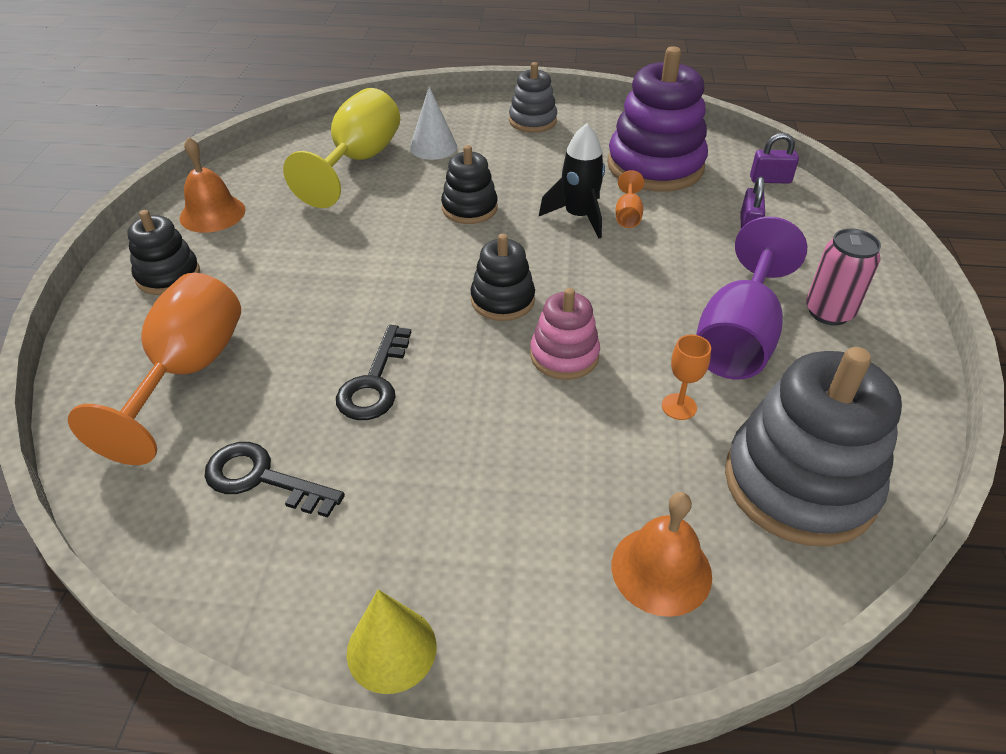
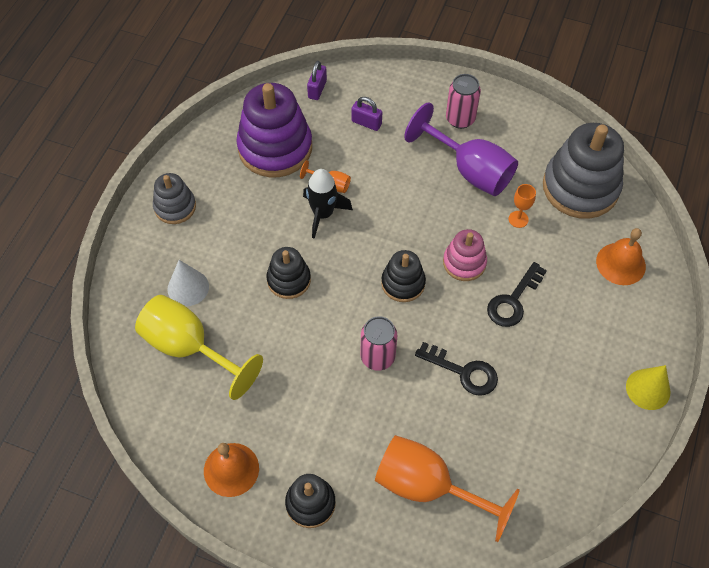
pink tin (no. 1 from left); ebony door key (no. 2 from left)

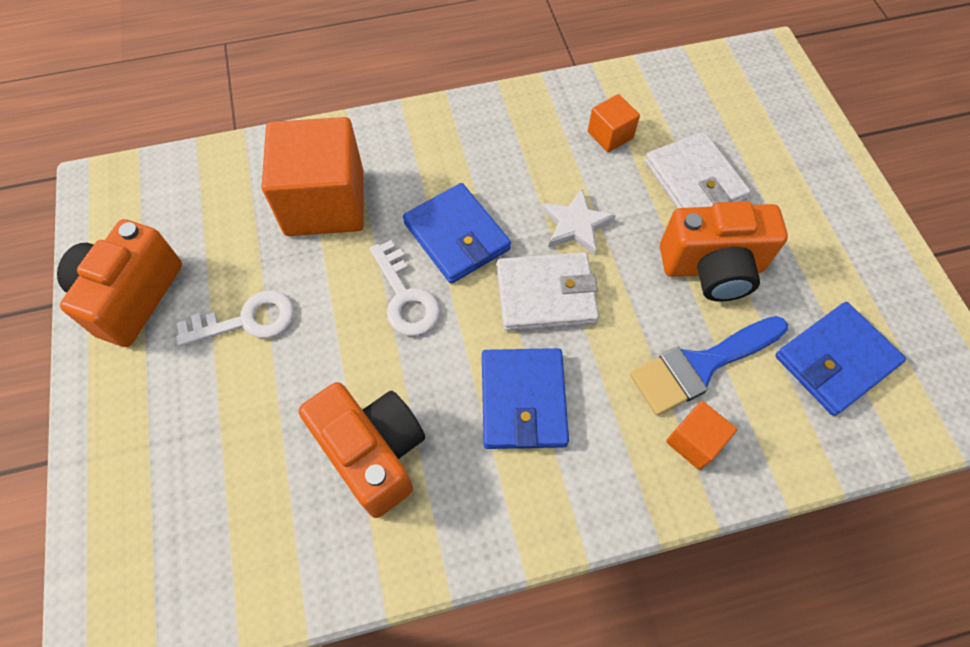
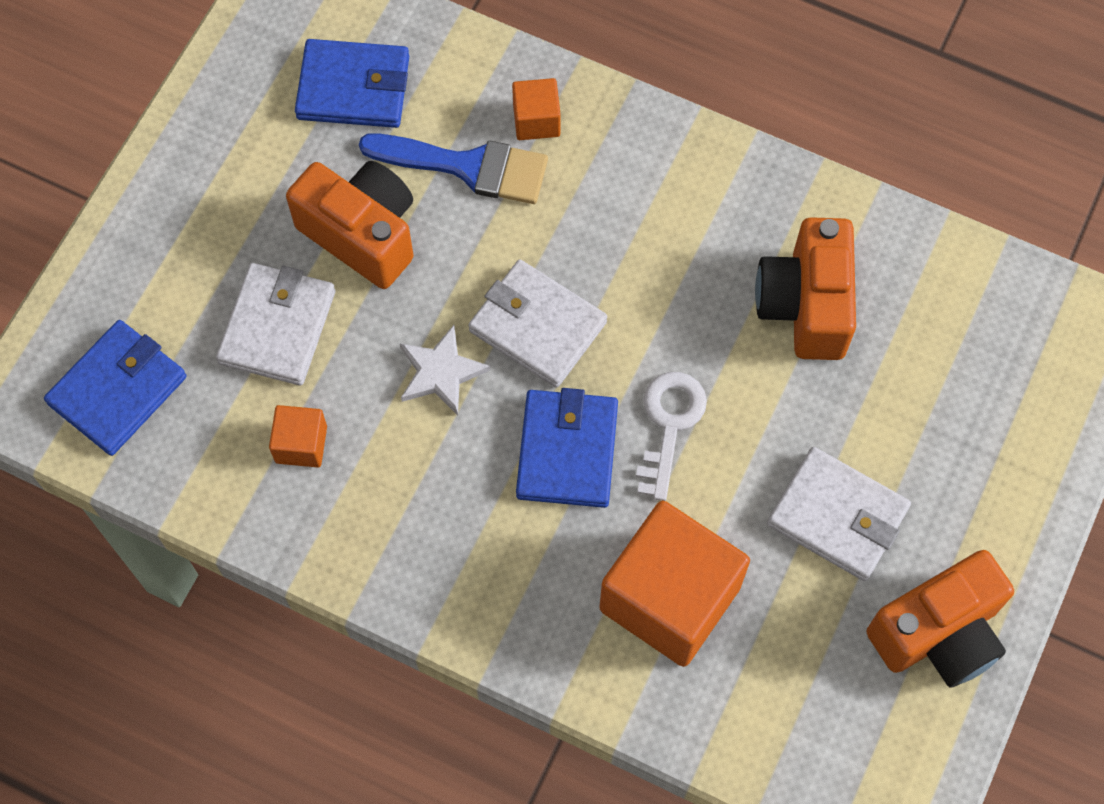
cobalt billfold (no. 1 from left); white billfold (no. 3 from left)

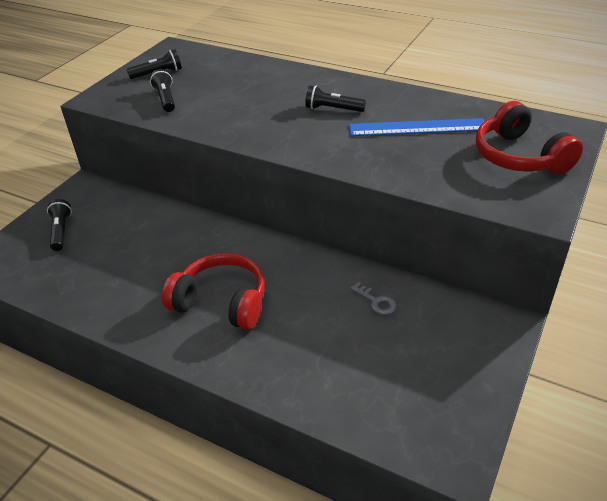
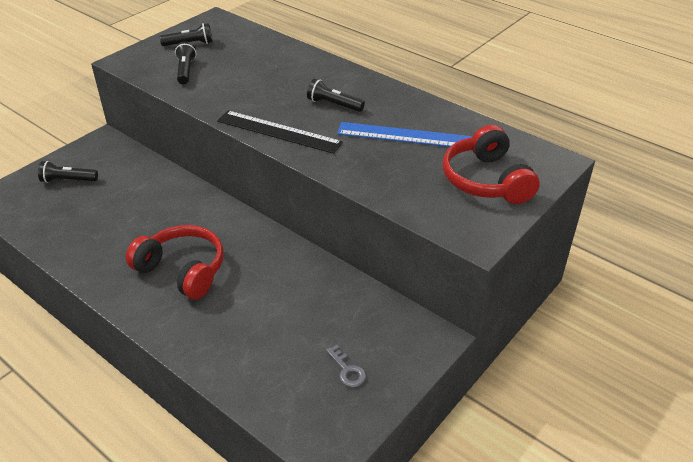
ebony straightedge; grey door key; ebony torch (no. 1 from left)

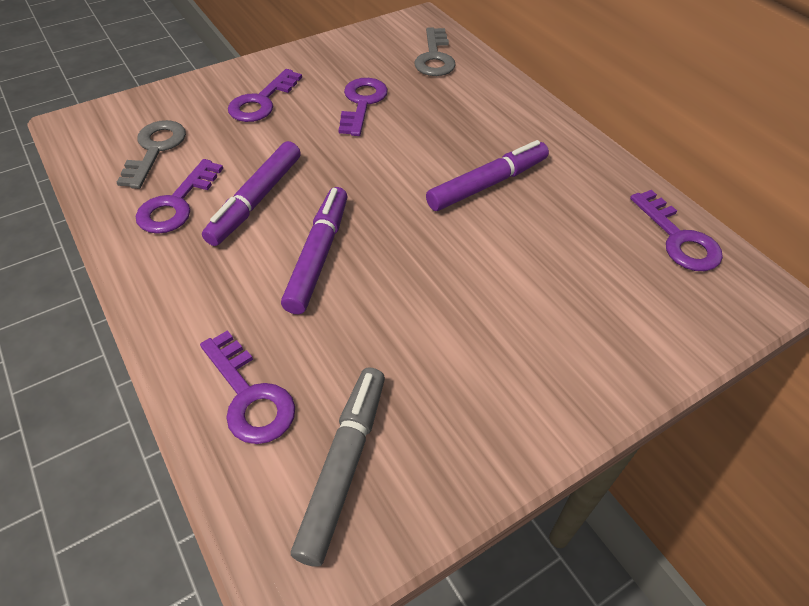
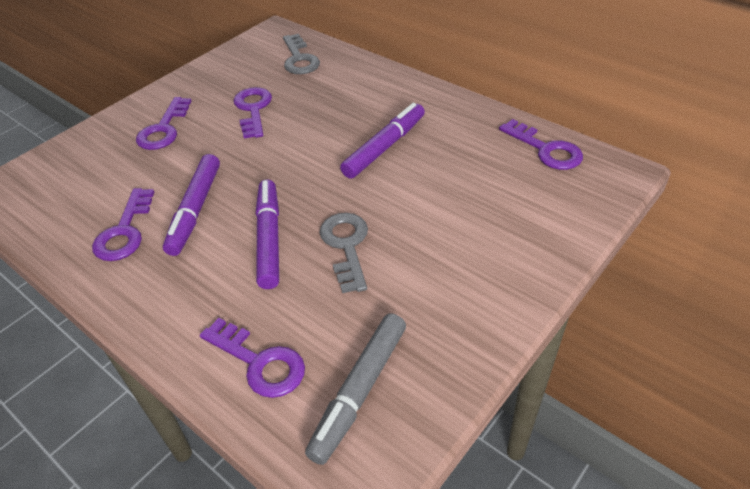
grey door key (no. 2 from left); grey marker

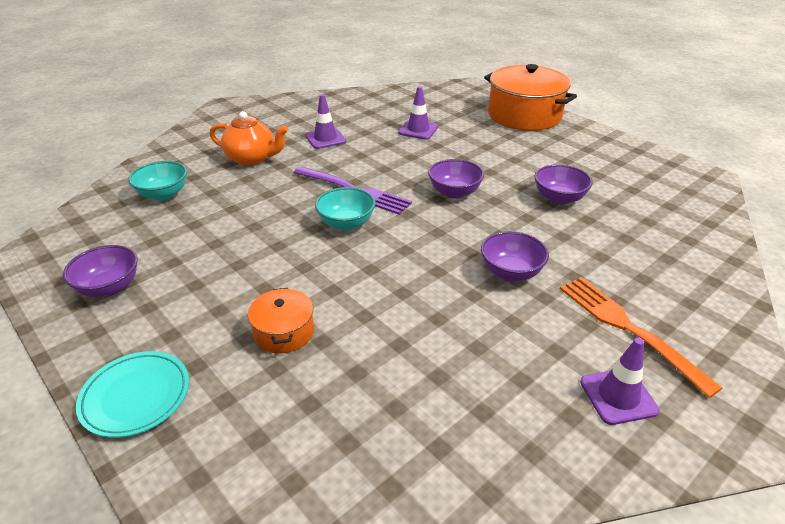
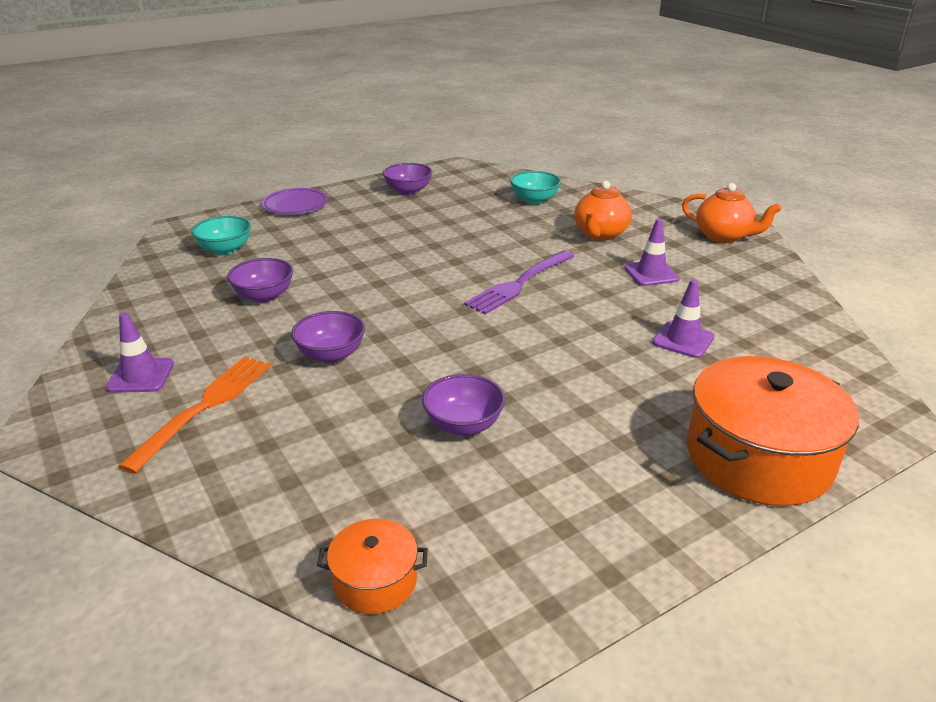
orange teapot (no. 2 from left); orange pot (no. 1 from left); aqua bowl (no. 1 from left); royal purple bowl (no. 1 from left); royal purple flat dish; orange dinner fork

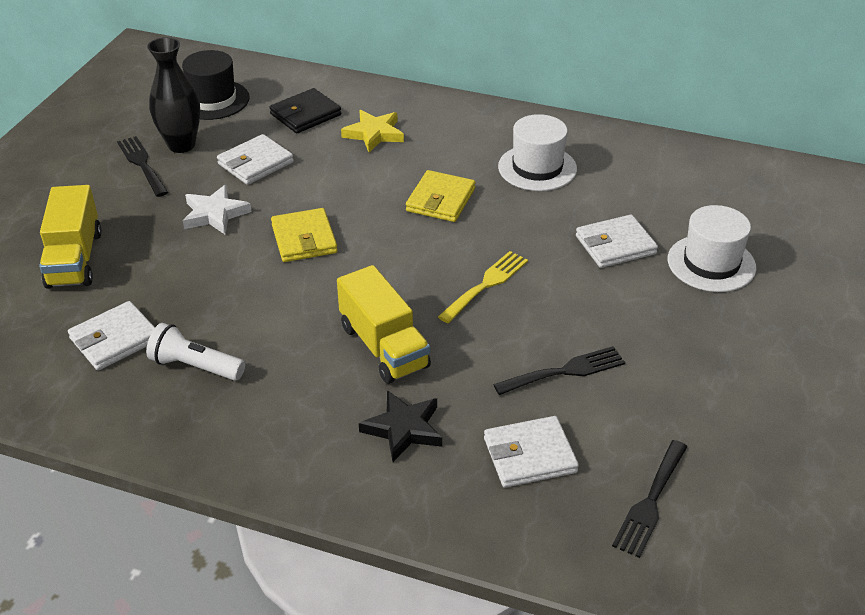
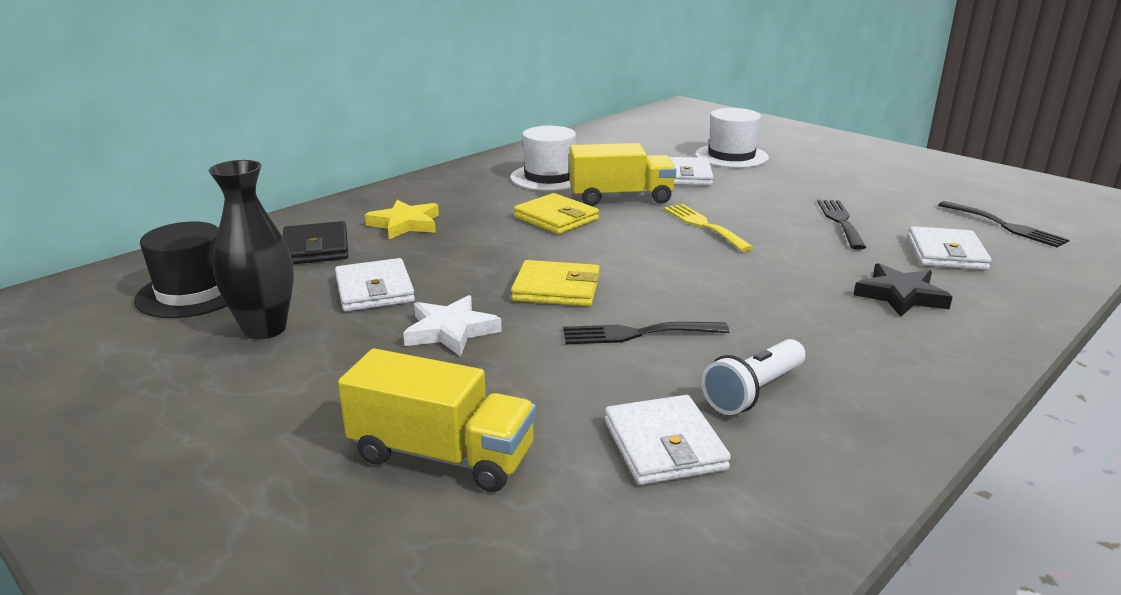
ebony dinner fork (no. 1 from left); golden lorry (no. 2 from left)

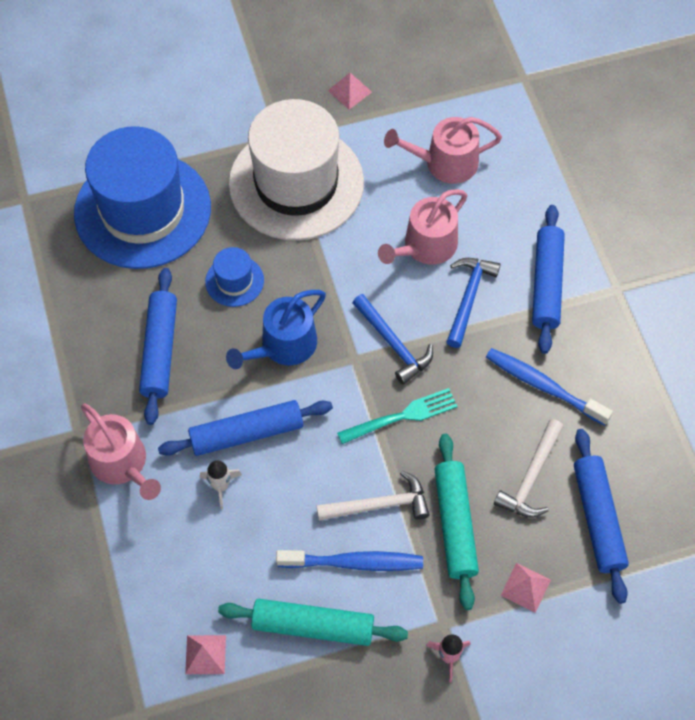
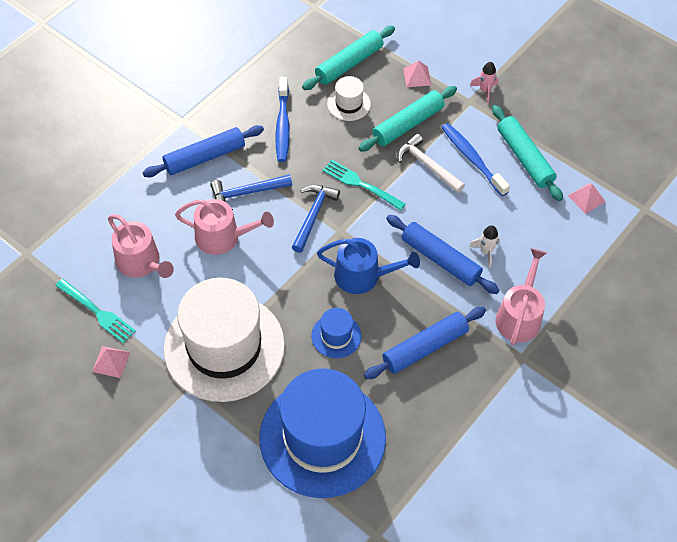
aqua dinner fork (no. 1 from left); white tall hat (no. 2 from left); aqua dough roller (no. 1 from left)

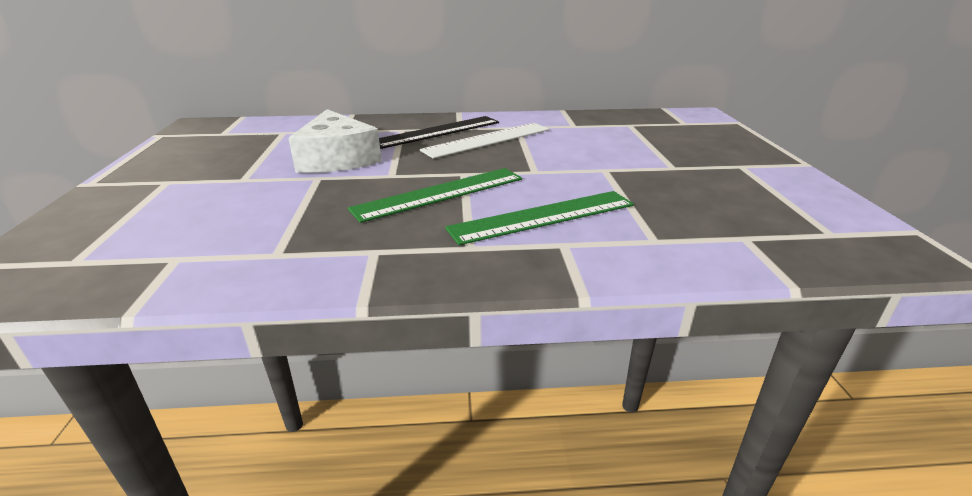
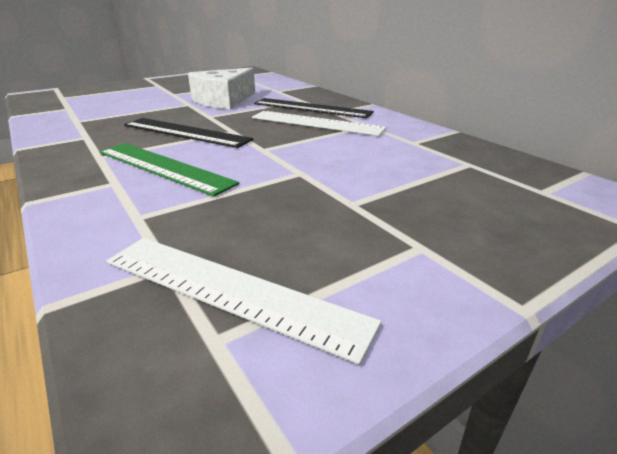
white straightedge (no. 1 from left); ebony straightedge (no. 1 from left)

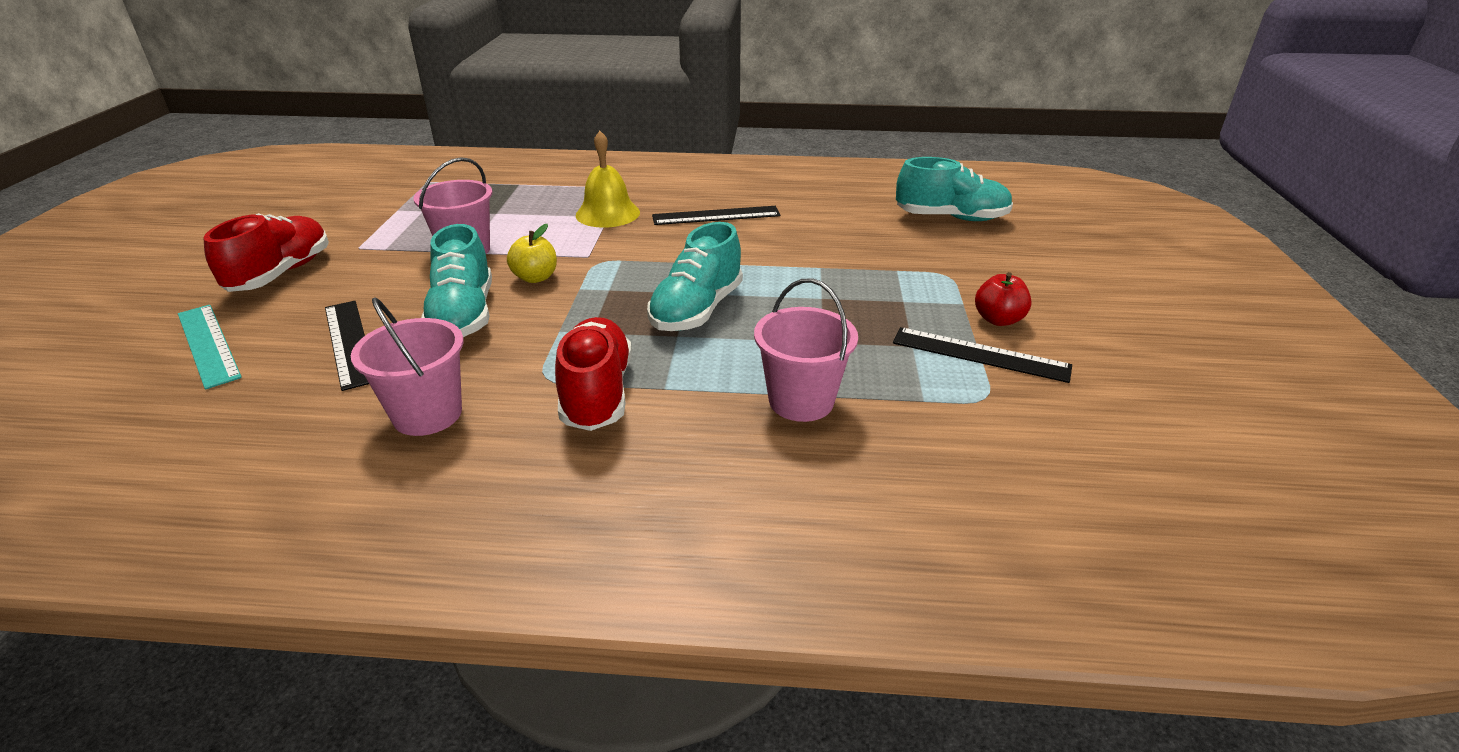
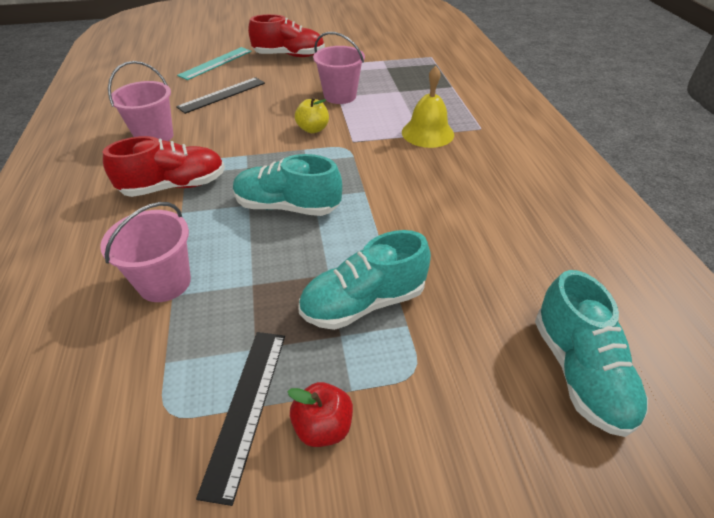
ebony straightedge (no. 2 from left in the first image); aqua sneaker (no. 2 from left)

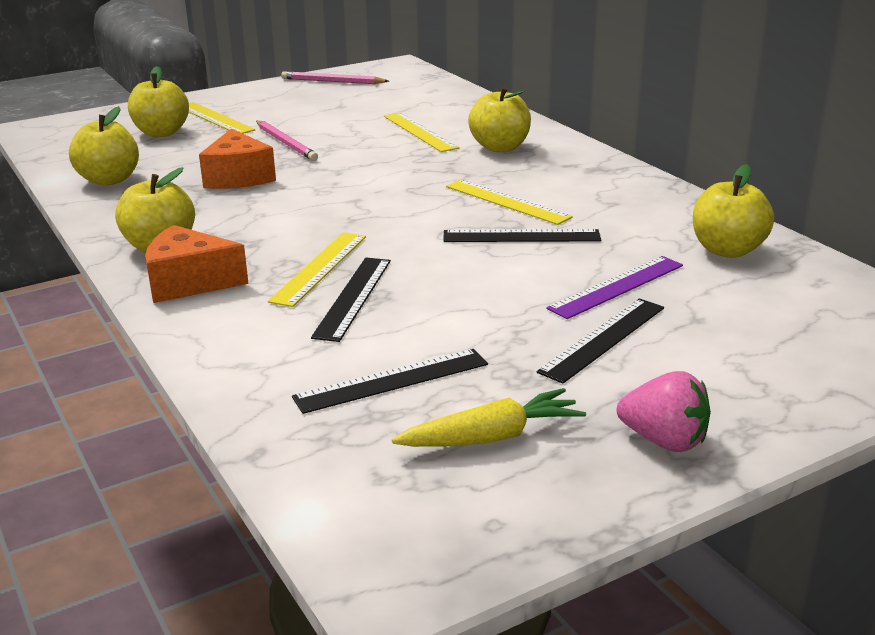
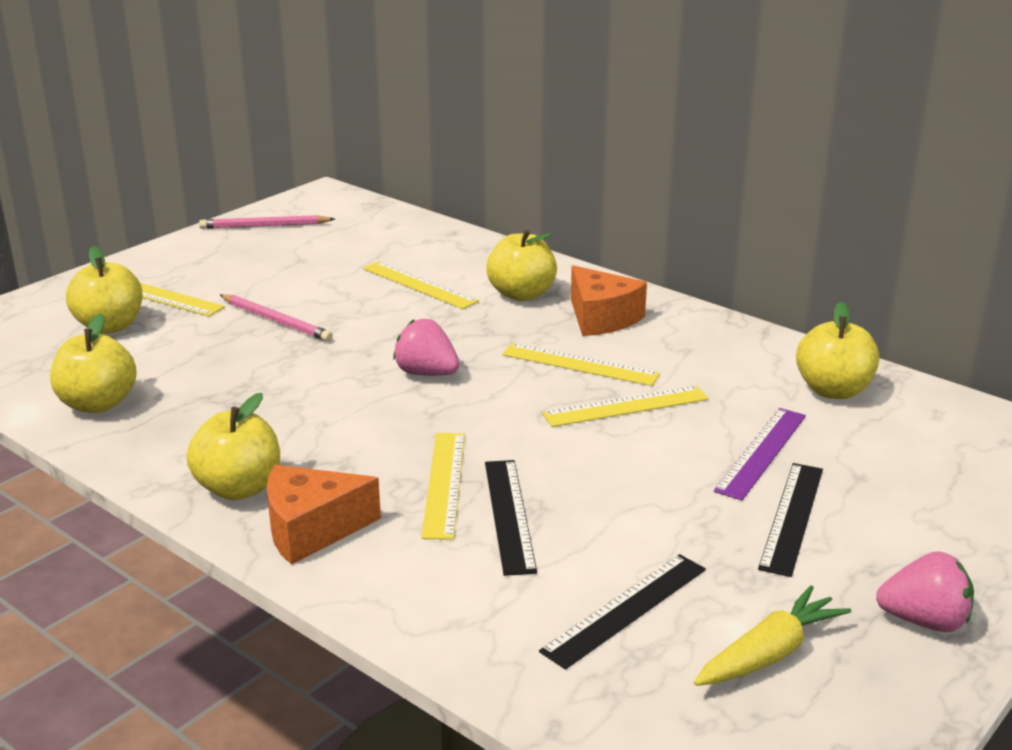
pink berry (no. 1 from left); orange cheese (no. 2 from left); golden straightedge (no. 5 from left)

